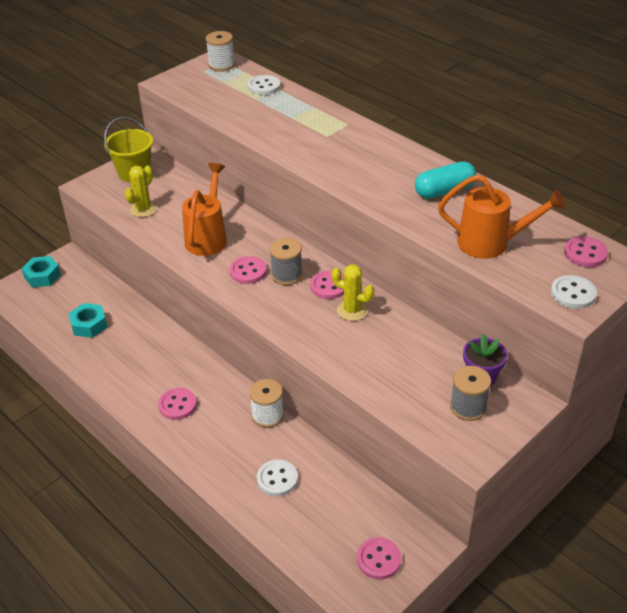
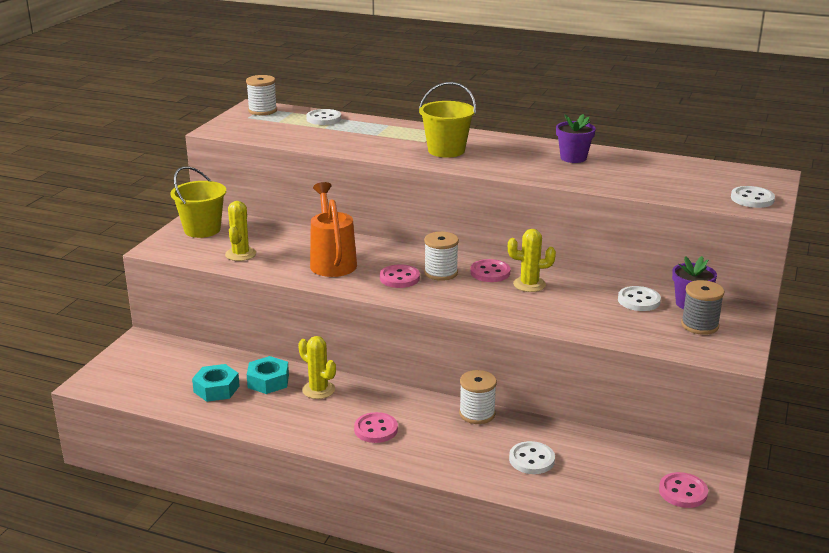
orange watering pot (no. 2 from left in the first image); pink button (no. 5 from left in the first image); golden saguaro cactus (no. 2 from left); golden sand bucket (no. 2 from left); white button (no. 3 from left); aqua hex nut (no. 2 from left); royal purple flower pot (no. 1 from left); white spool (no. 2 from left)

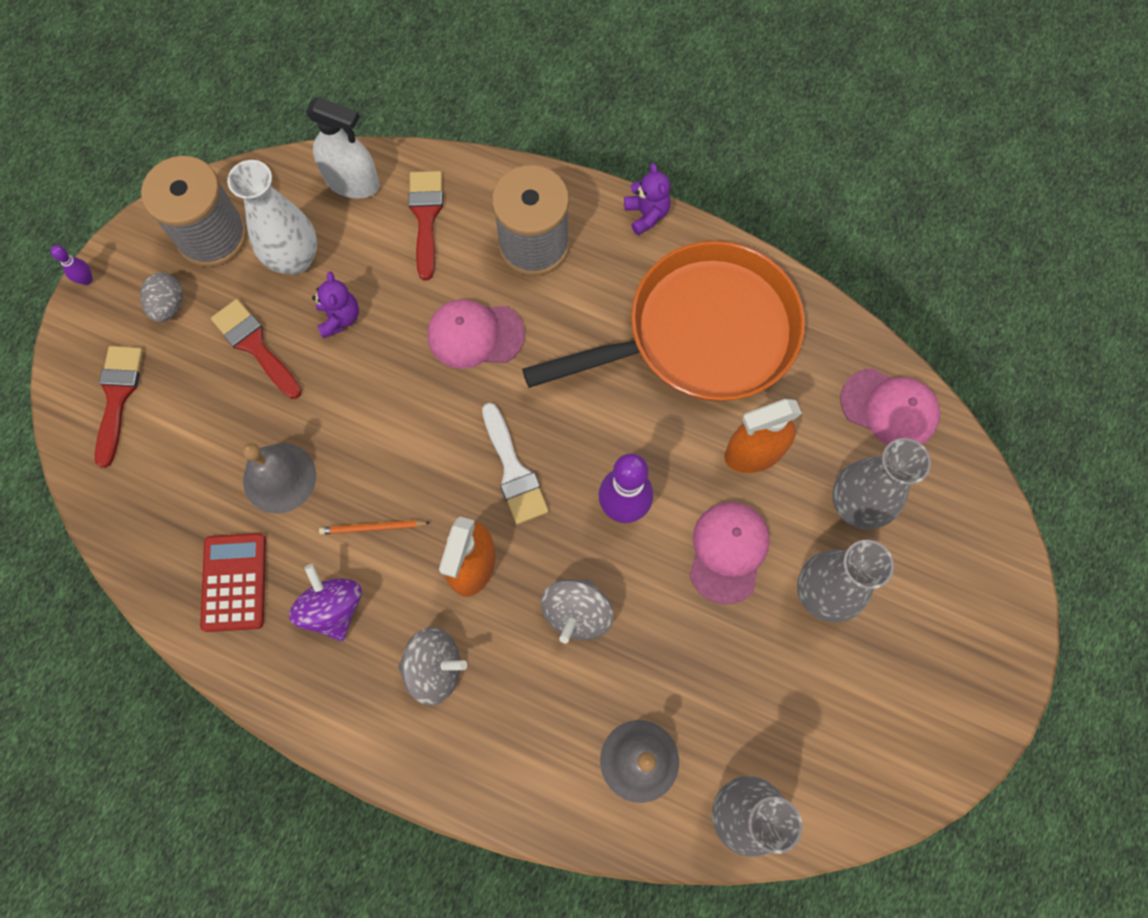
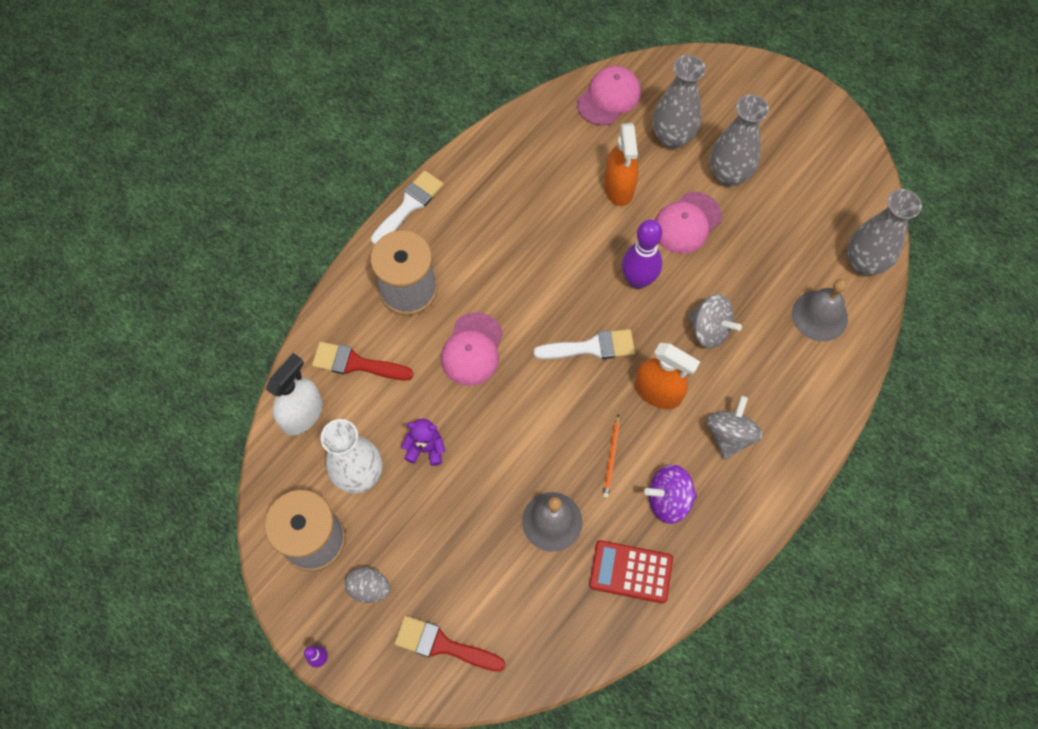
crimson paint brush (no. 2 from left in the first image); orange pan; white paint brush (no. 1 from left); pink cap (no. 3 from left)

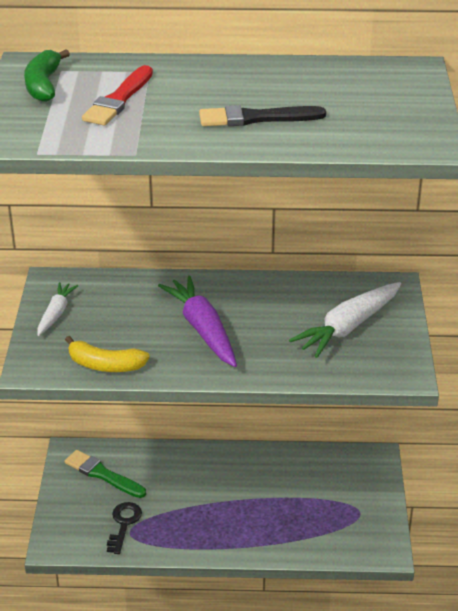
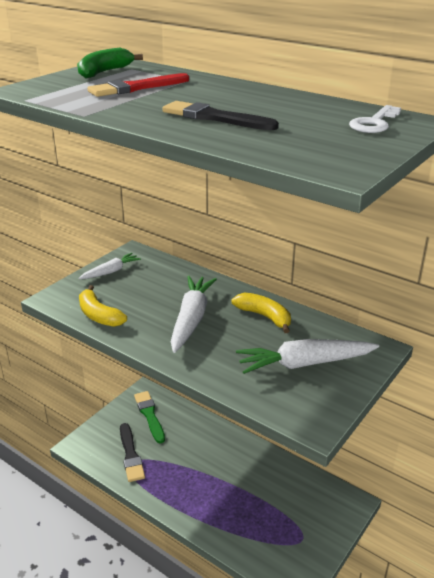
golden banana fruit (no. 2 from left); white door key; ebony paint brush (no. 1 from left); white carrot (no. 2 from left)

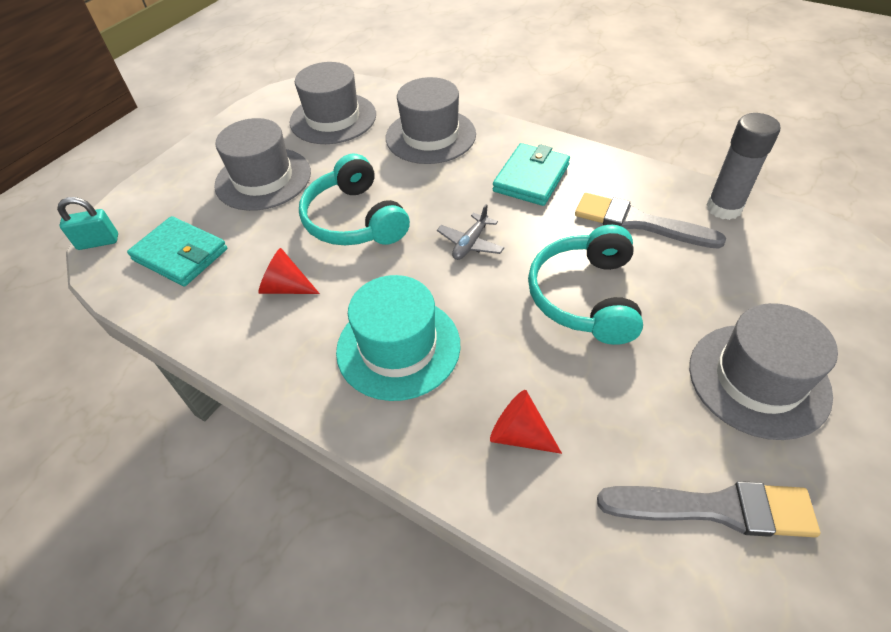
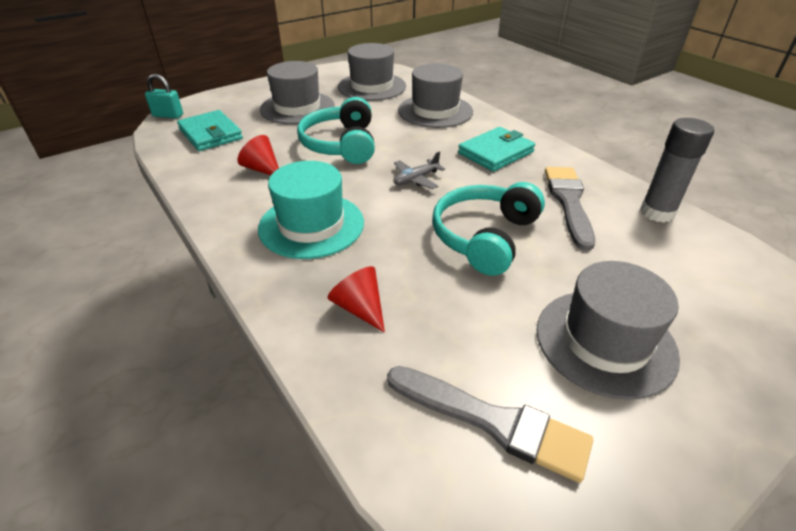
grey paint brush (no. 2 from left)

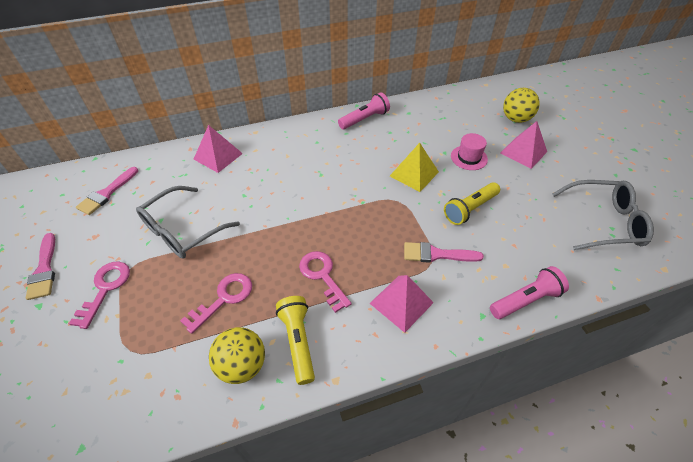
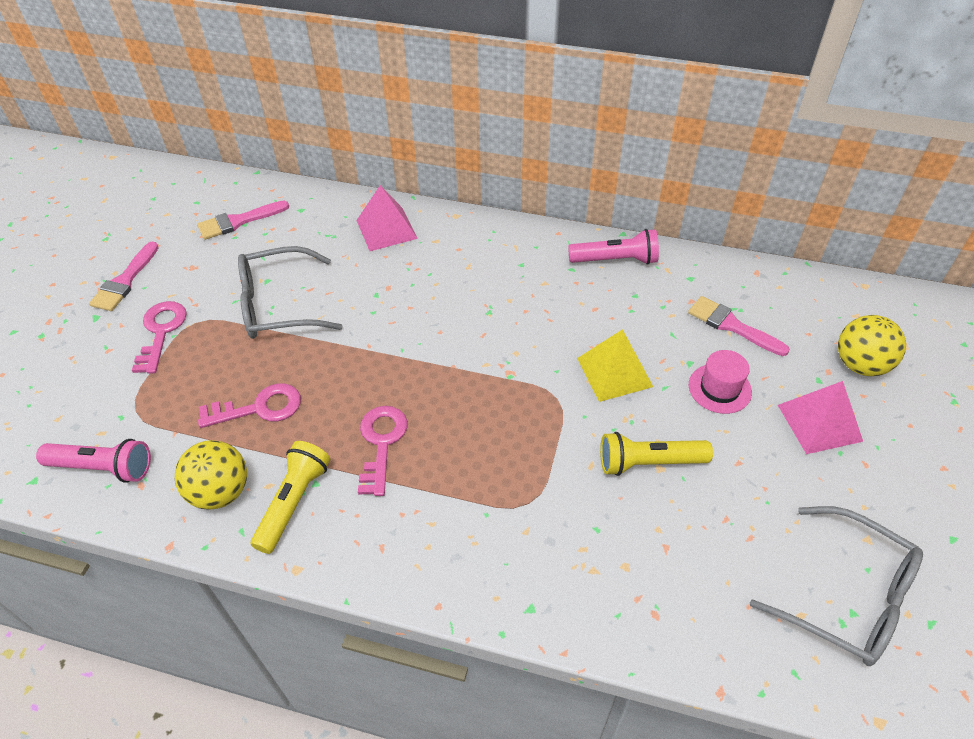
pink solid pyramid (no. 2 from left in the first image); pink paint brush (no. 3 from left); pink torch (no. 1 from left); pink door key (no. 1 from left)

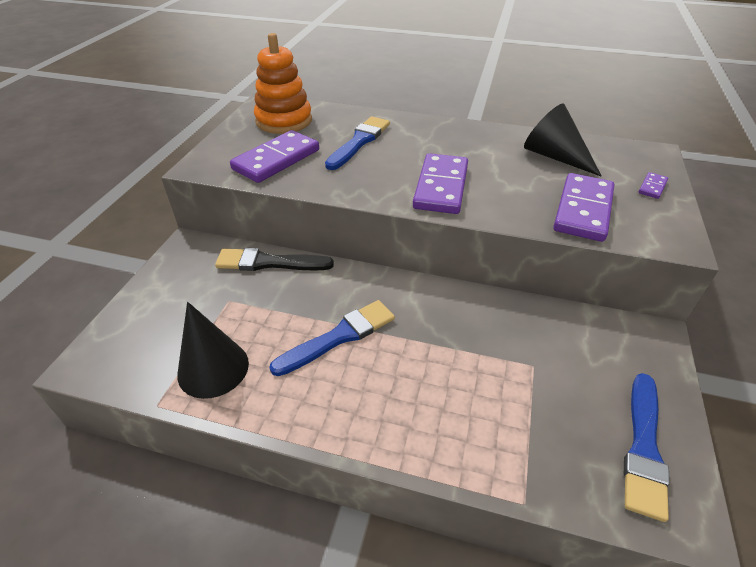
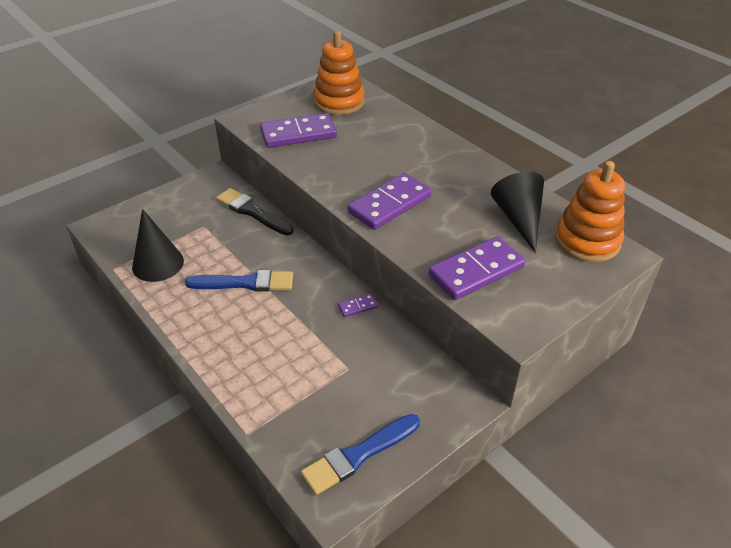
cobalt paint brush (no. 2 from left in the first image); orange ring stacker (no. 2 from left); royal purple domino tile (no. 2 from left)

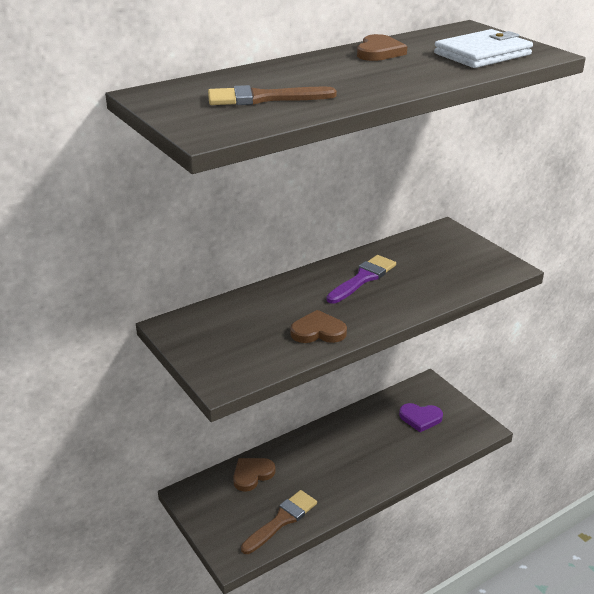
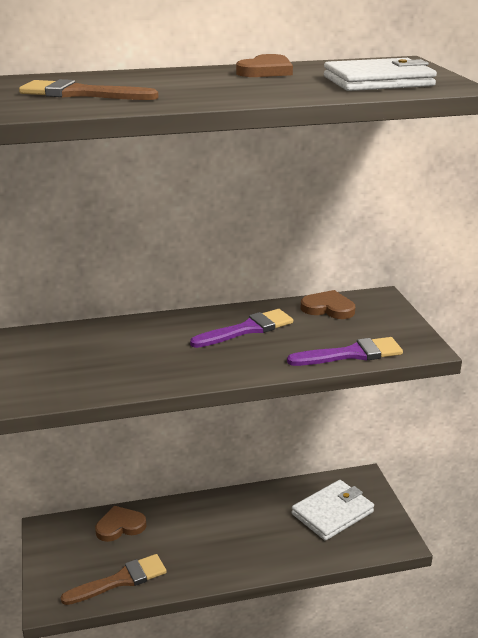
royal purple paint brush (no. 2 from left); brown heart (no. 3 from left); white billfold (no. 1 from left)

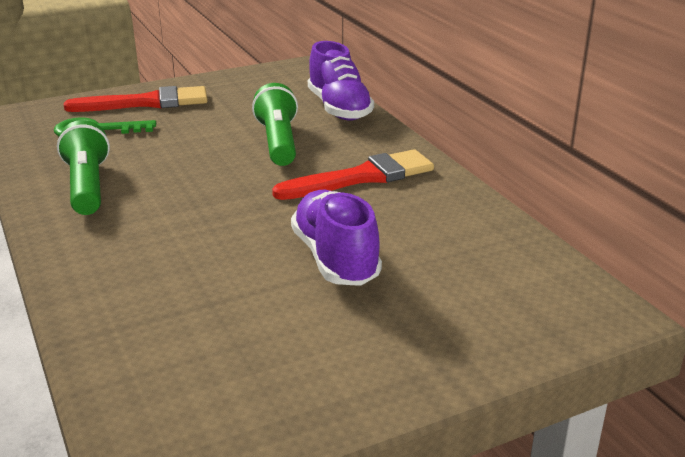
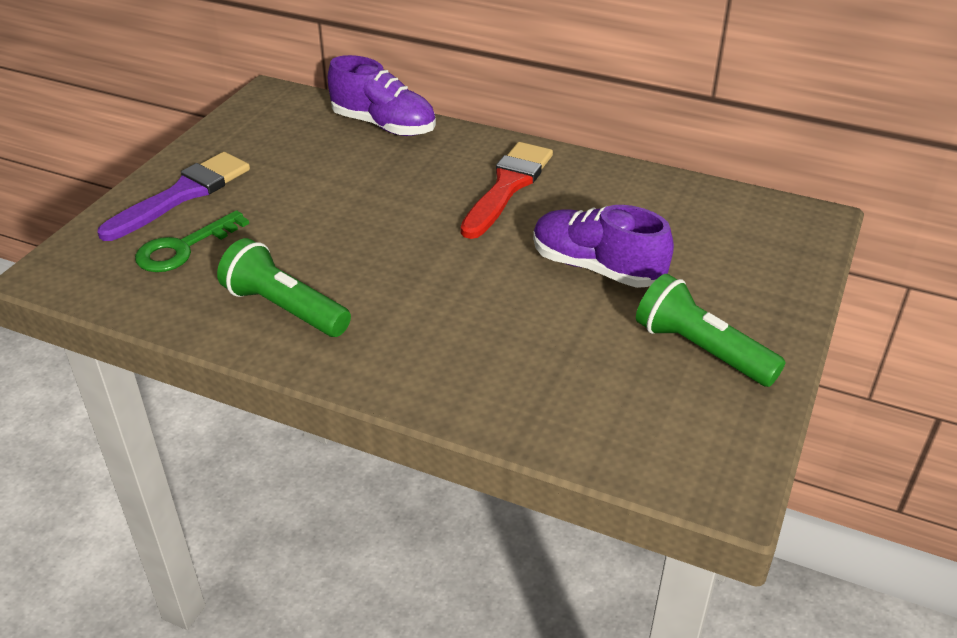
leaf-green torch (no. 2 from left); royal purple paint brush

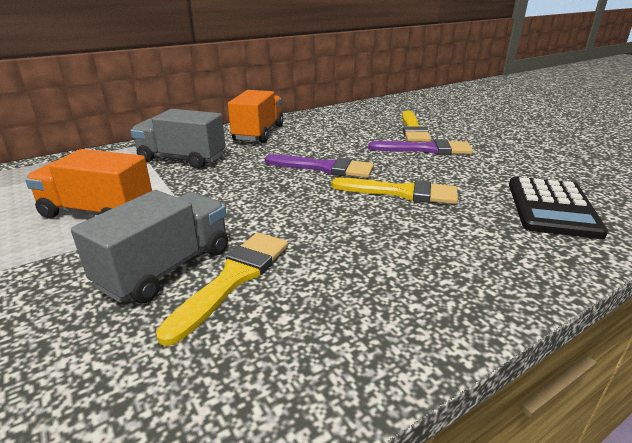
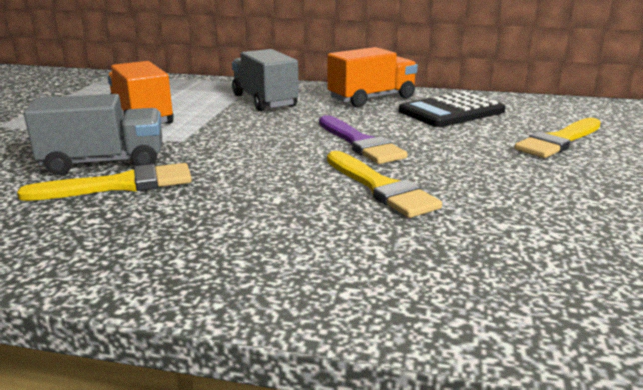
royal purple paint brush (no. 2 from left in the first image); ebony adding machine

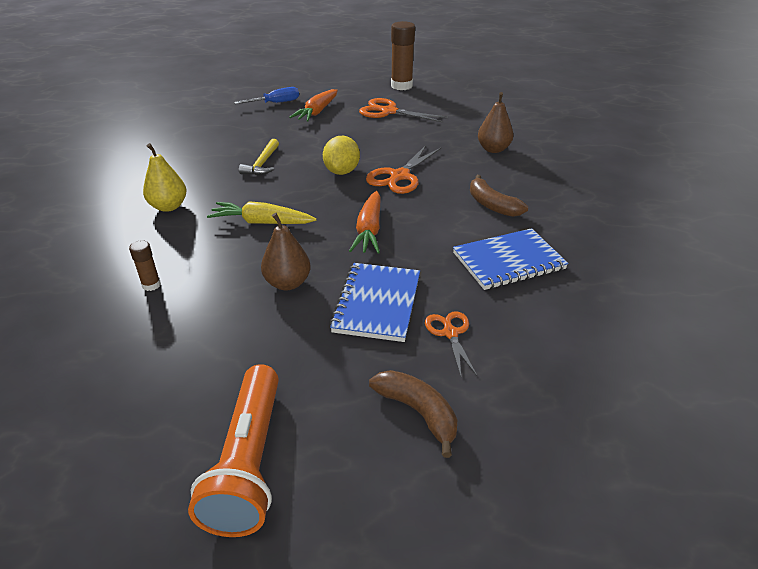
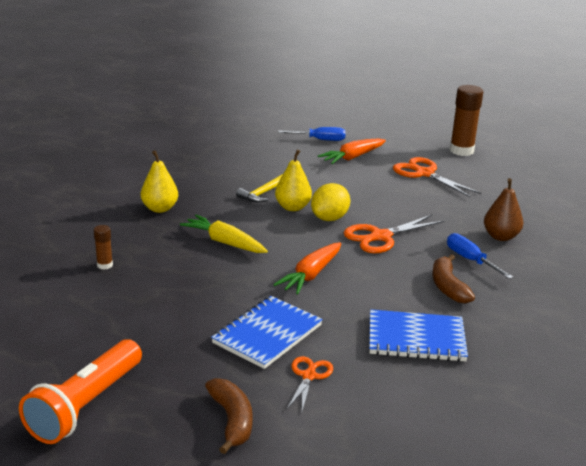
brown toy pear (no. 1 from left in the first image); golden toy pear (no. 2 from left); cobalt hand screwdriver (no. 2 from left)

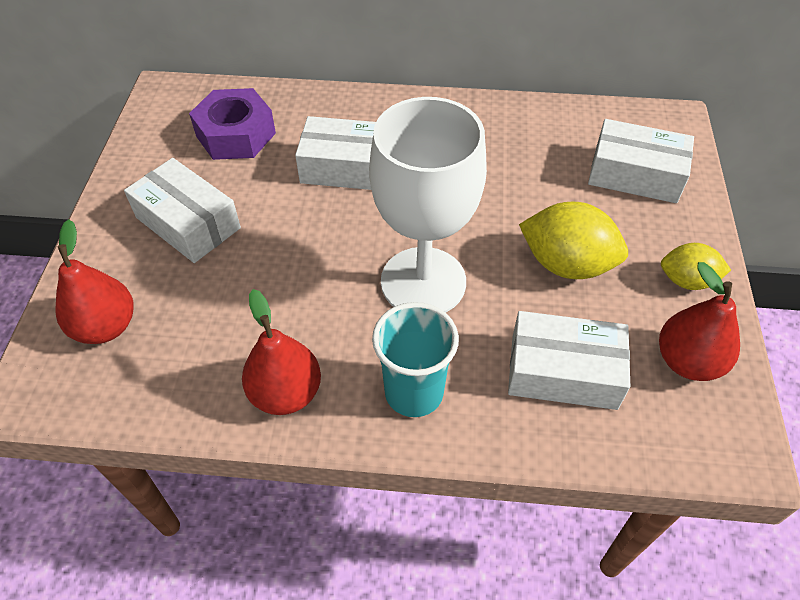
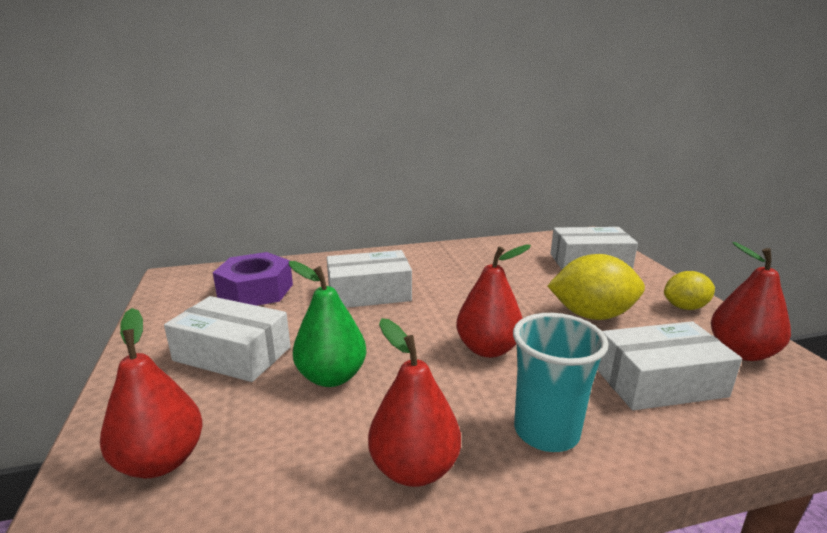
leaf-green toy pear; crimson toy pear (no. 3 from left)

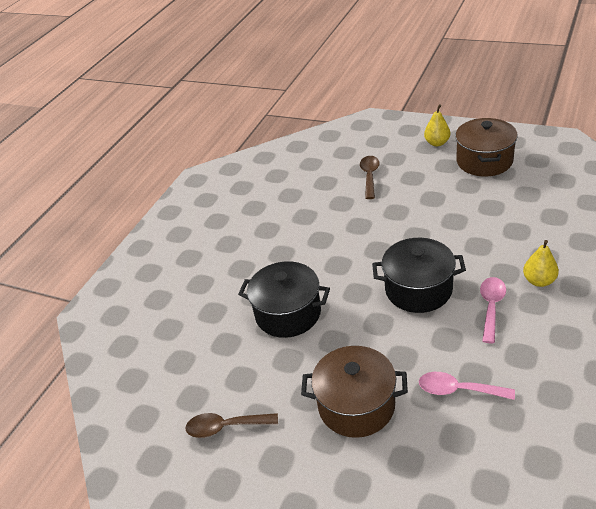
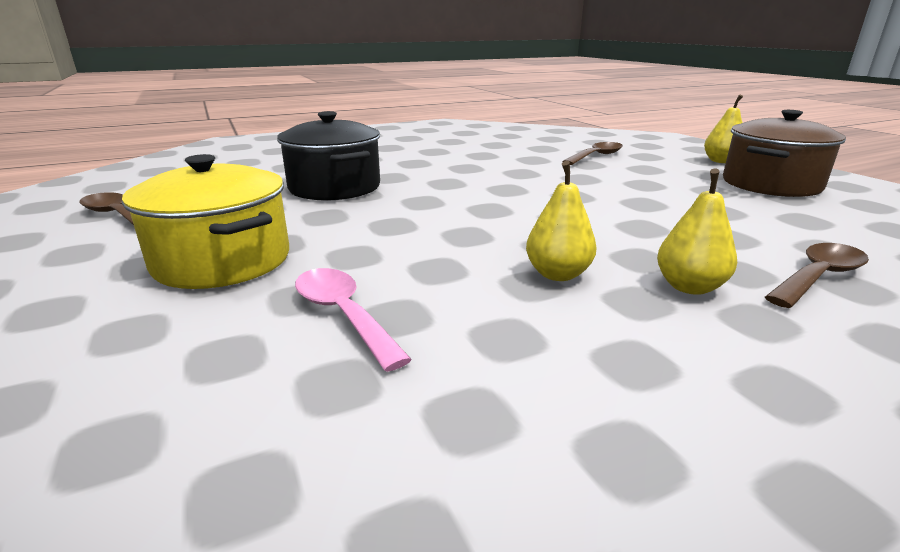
ebony pot (no. 2 from left in the first image); brown teaspoon (no. 3 from left); golden toy pear (no. 1 from left); golden pot

